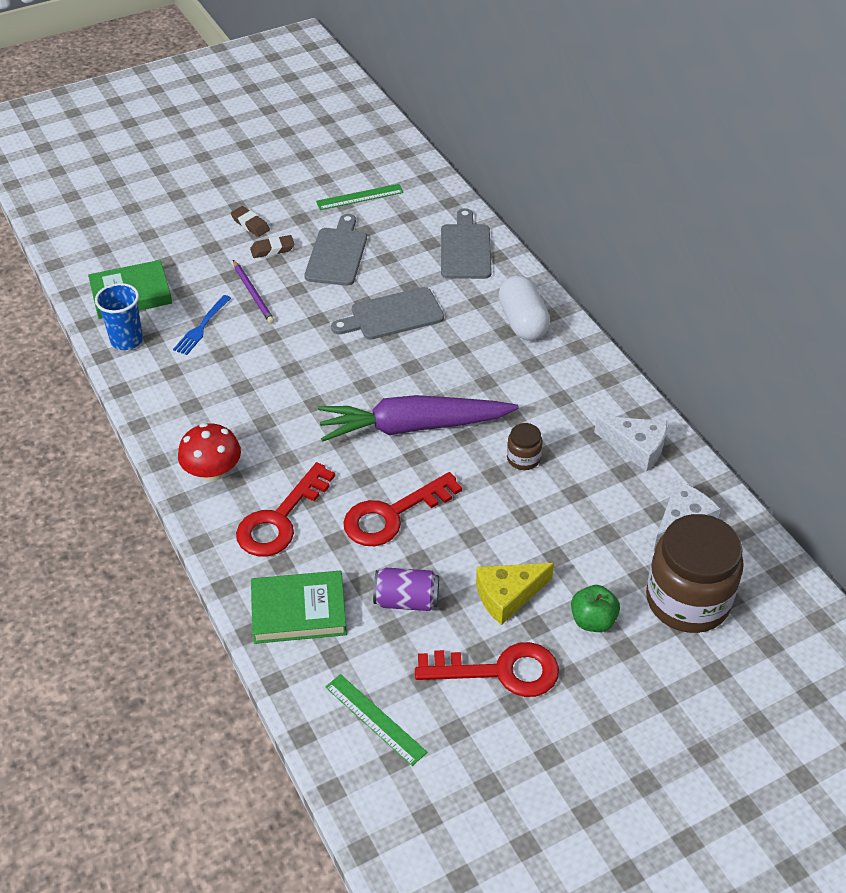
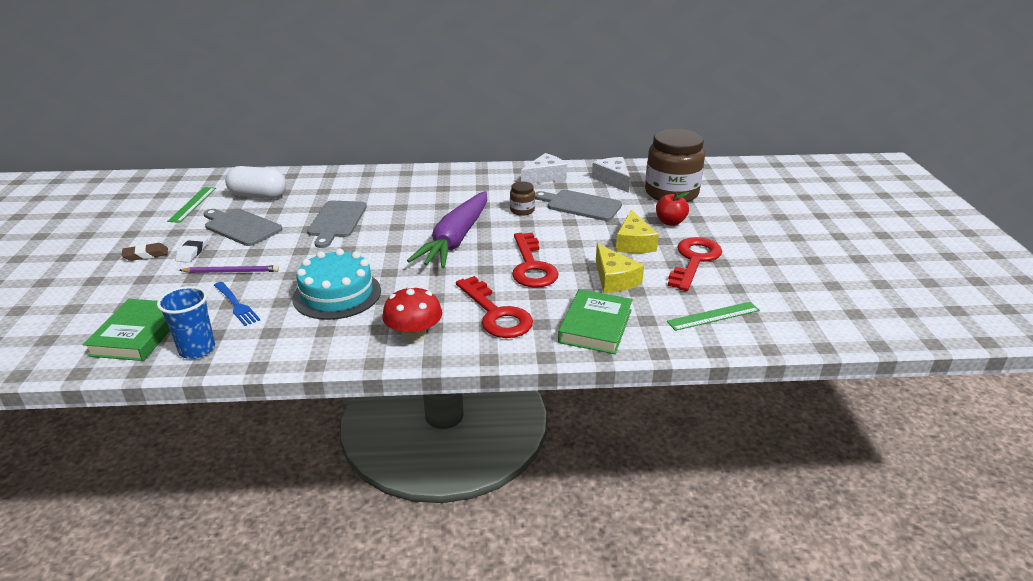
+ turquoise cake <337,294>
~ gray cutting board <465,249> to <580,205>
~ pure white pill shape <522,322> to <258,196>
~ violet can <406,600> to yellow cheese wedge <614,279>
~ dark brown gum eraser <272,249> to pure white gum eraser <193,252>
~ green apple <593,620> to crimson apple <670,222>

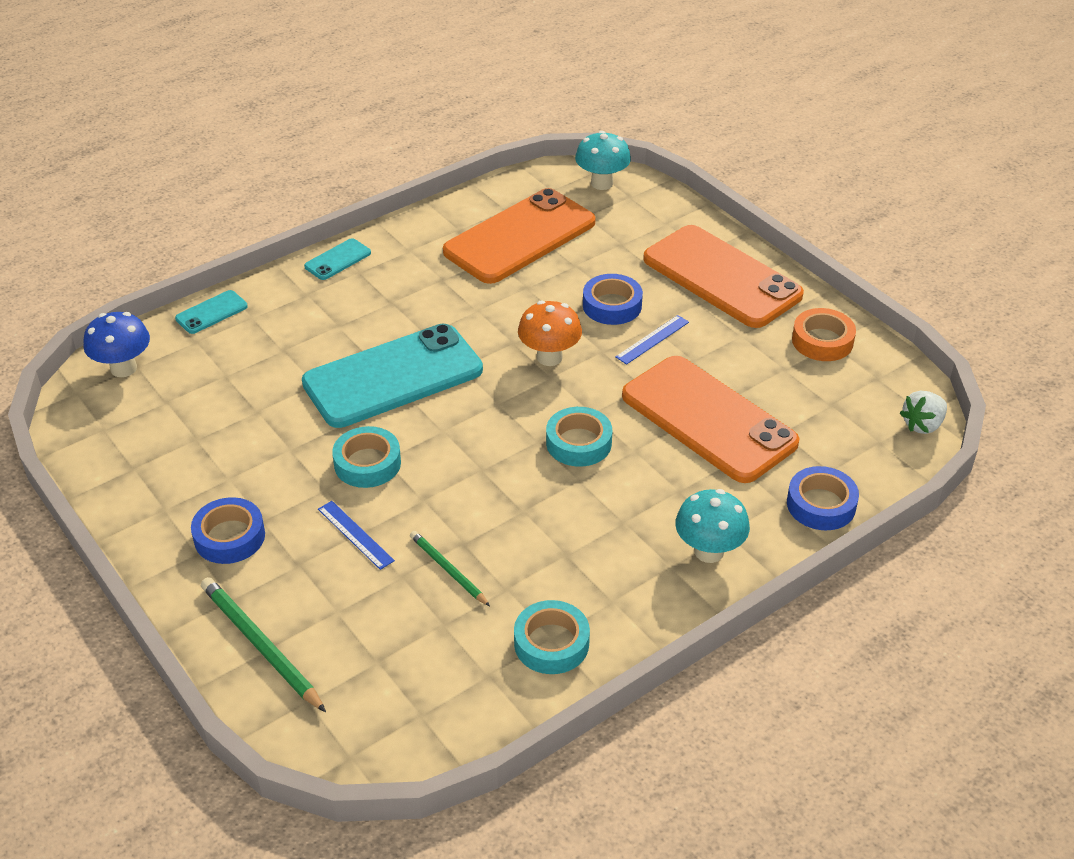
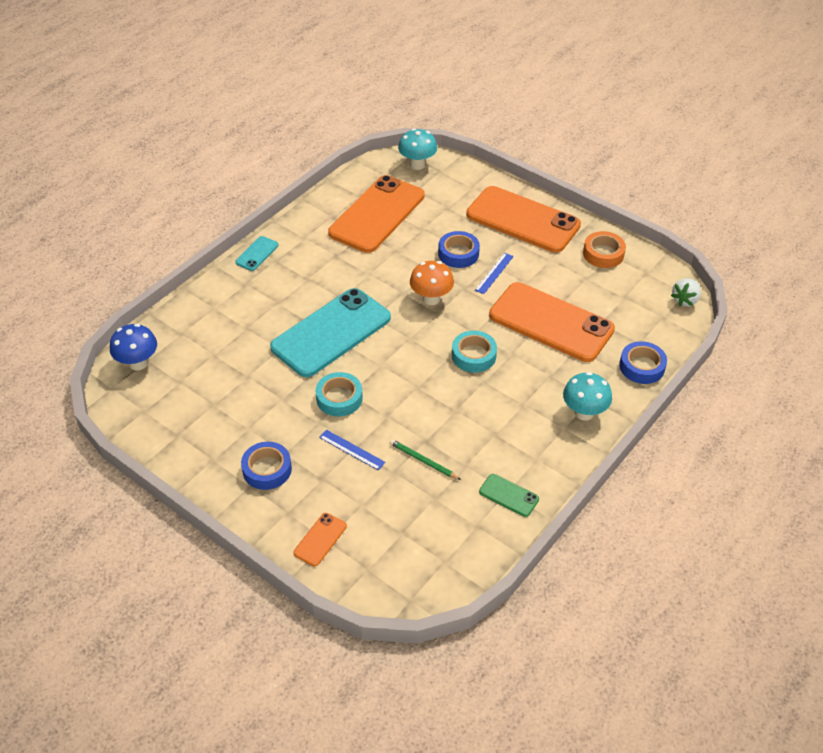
- turquoise mobile phone <211,312>
~ green pencil <260,645> to bright orange mobile phone <320,539>
~ turquoise sticky tape <551,643> to green mobile phone <508,495>

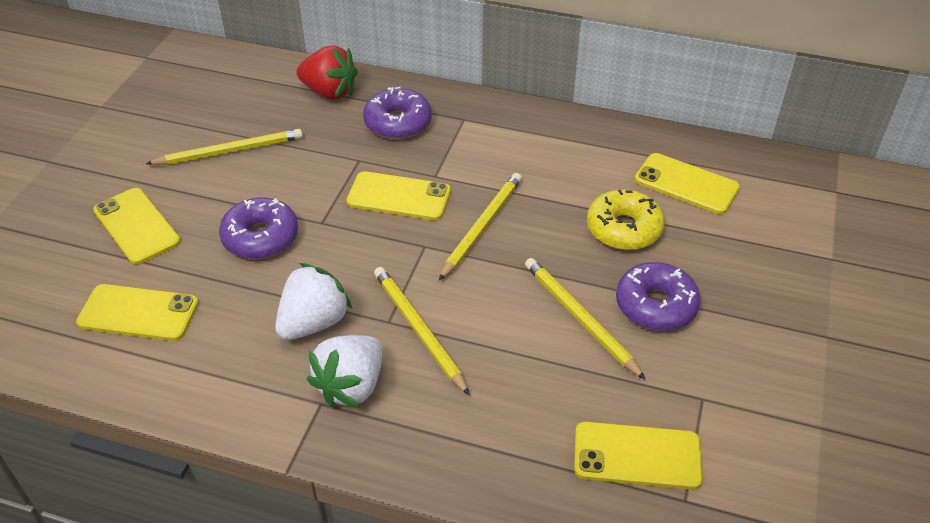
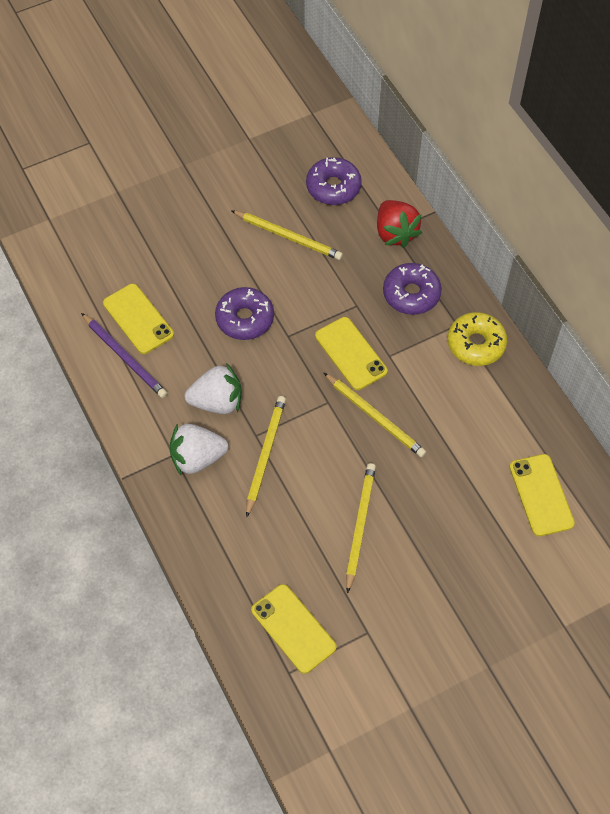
- yellow mobile phone <136,226>
+ violet pencil <125,357>
~ yellow glazed donut <623,229> to <476,344>
~ violet glazed donut <655,305> to <333,187>
~ yellow pencil <482,226> = <375,417> 60 degrees clockwise

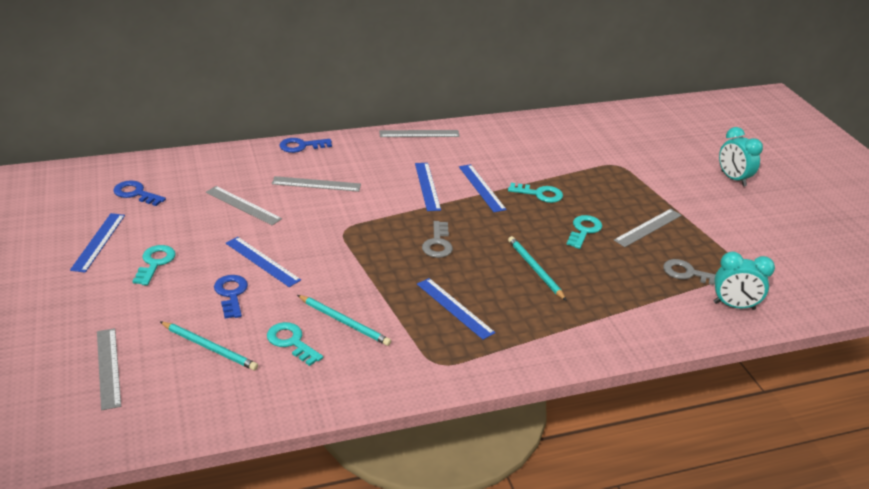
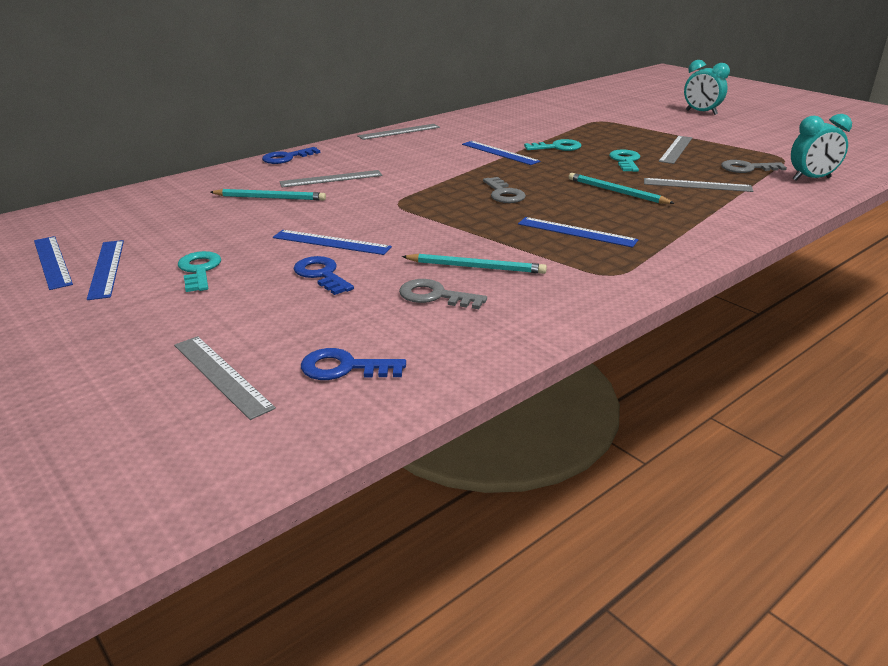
~ blue latchkey <136,193> to <344,368>
~ turquoise pencil <209,348> to <270,198>
~ gray ruler <243,205> to <697,185>
~ blue ruler <427,186> to <52,262>
~ turquoise latchkey <291,342> to gray latchkey <435,296>

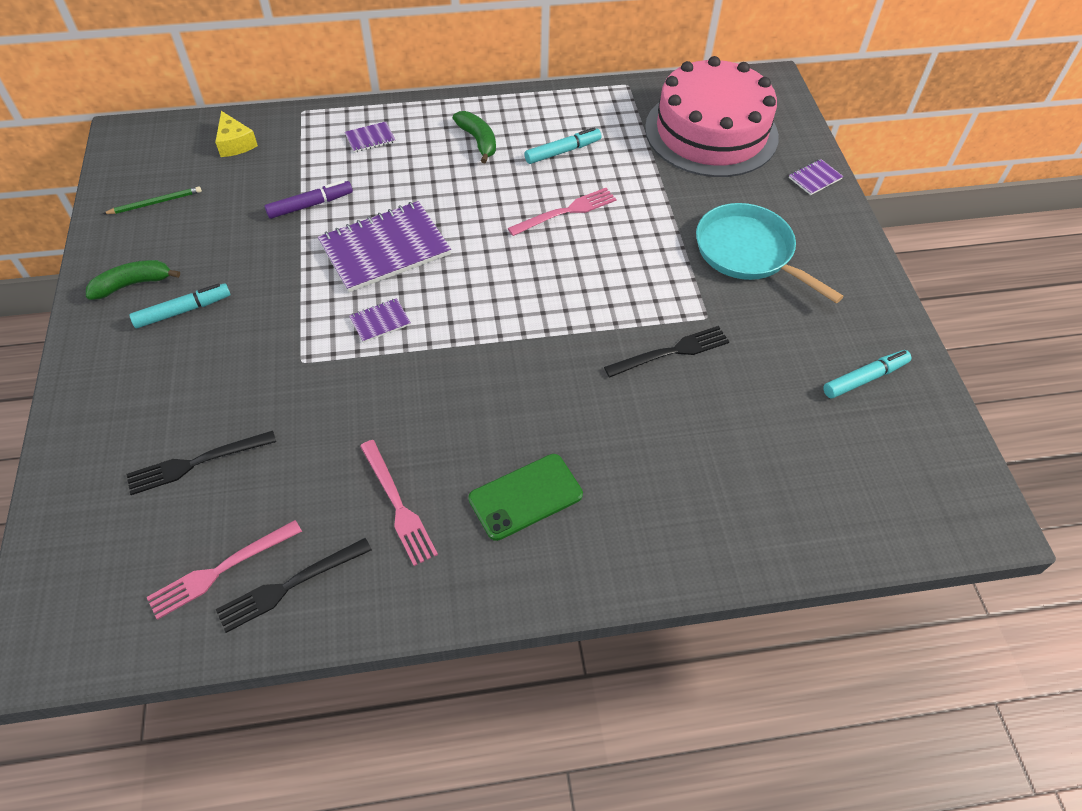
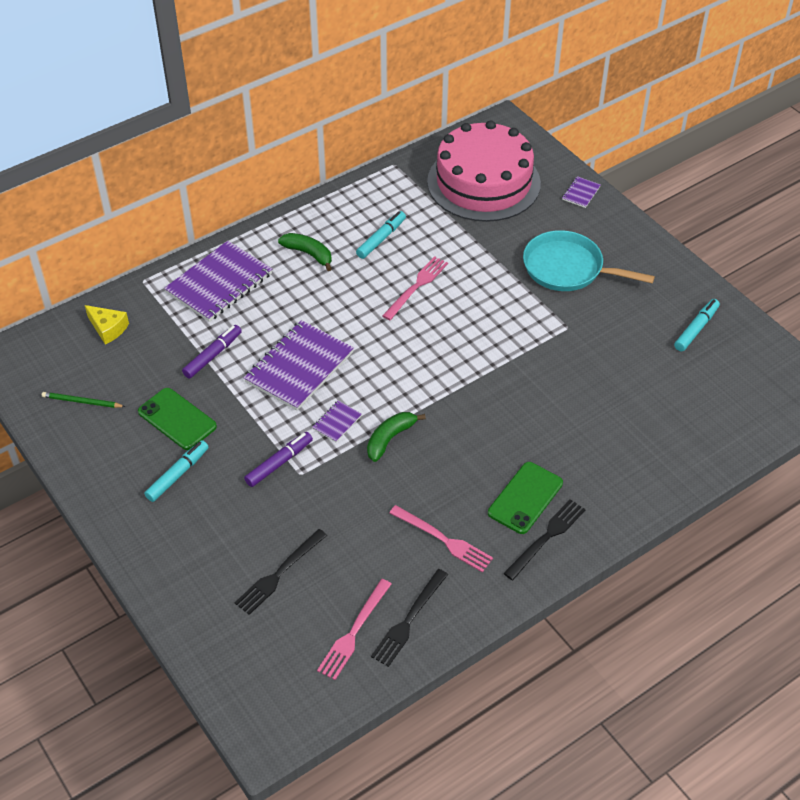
+ green mobile phone <177,419>
+ violet marker <279,463>
~ green toy banana <133,284> to <390,439>
~ black fork <671,352> to <546,537>
~ green pencil <156,202> = <82,402> 120 degrees counterclockwise
~ violet exercise book <370,138> = <219,283> x2.28

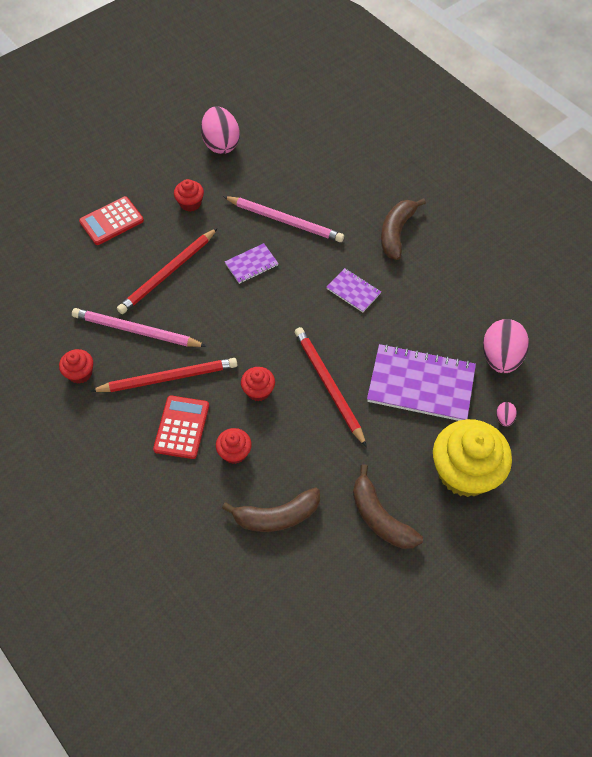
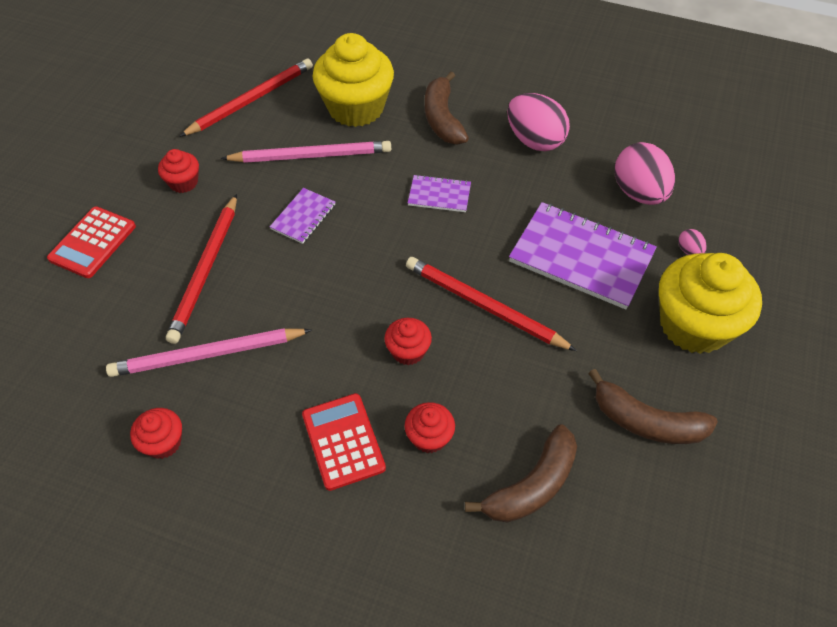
+ yellow cupcake <356,108>
~ crimson pencil <168,377> to <251,100>
~ rosy egg shape <221,144> to <534,140>
~ violet exercise book <421,384> = <581,257> 45 degrees clockwise

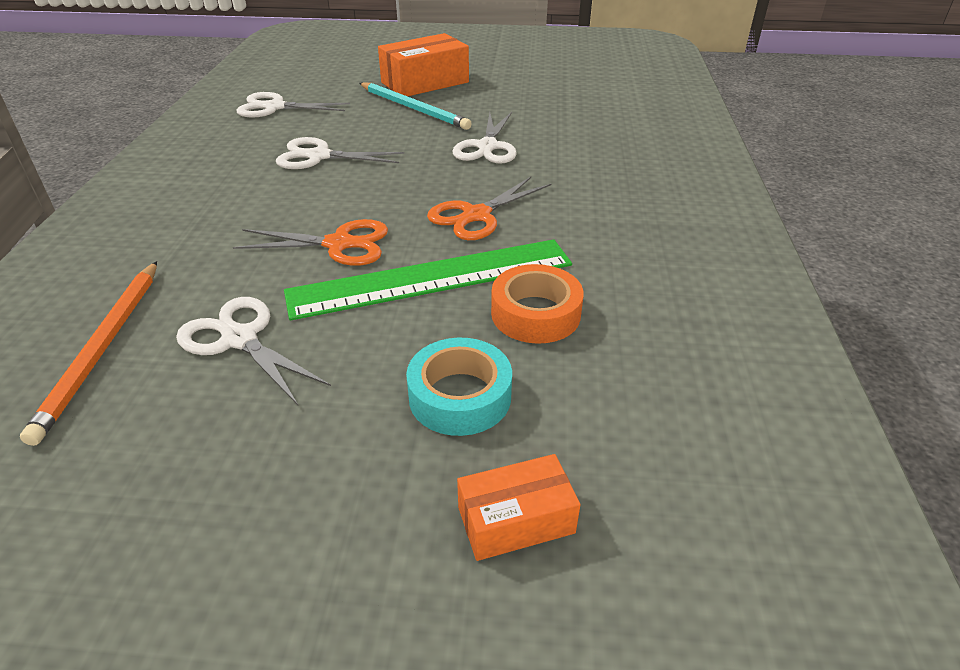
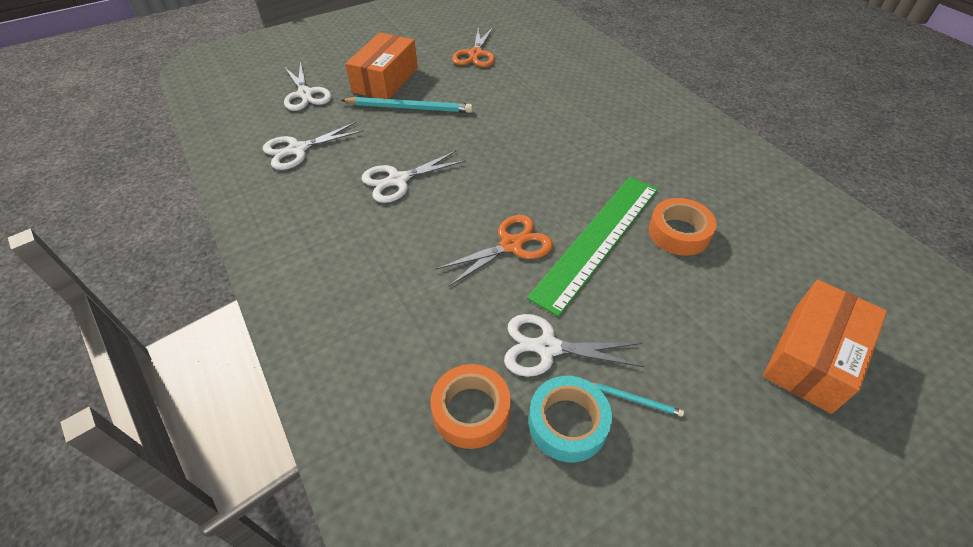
+ turquoise pencil <634,399>
~ turquoise sticky tape <460,396> to <567,423>
~ bright orange pair of scissors <476,215> to <475,54>
~ pure white pair of scissors <487,147> to <305,94>
~ bright orange pencil <102,348> to bright orange sticky tape <471,410>
~ bright orange box <516,520> = <812,357> x1.72

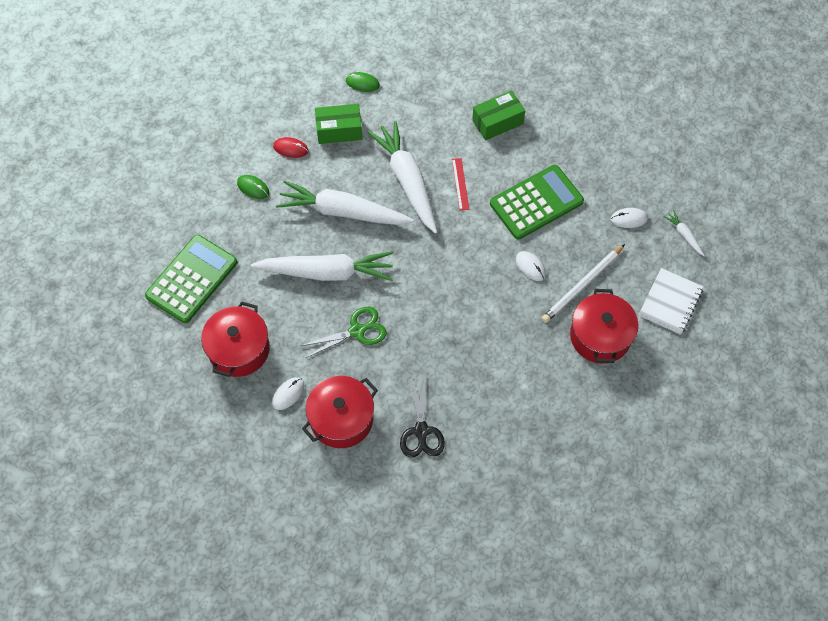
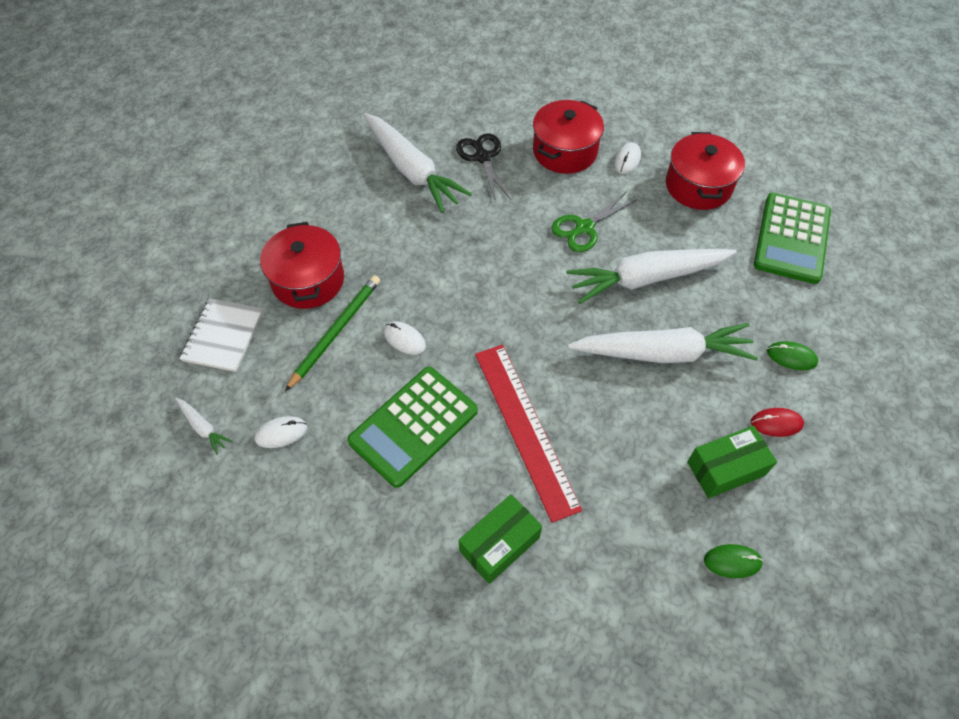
~ pure white toy carrot <407,181> to <412,170>
~ pure white pencil <582,285> to green pencil <336,331>
~ crimson ruler <460,184> = <525,428> x2.28

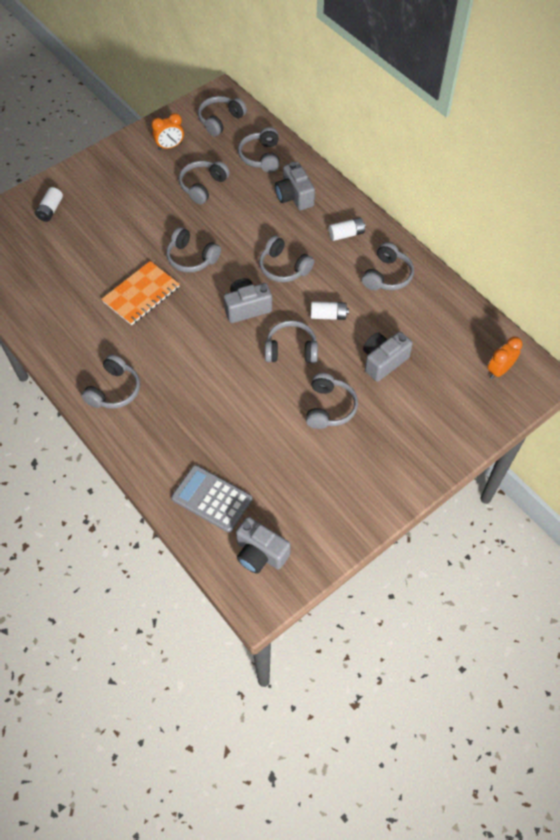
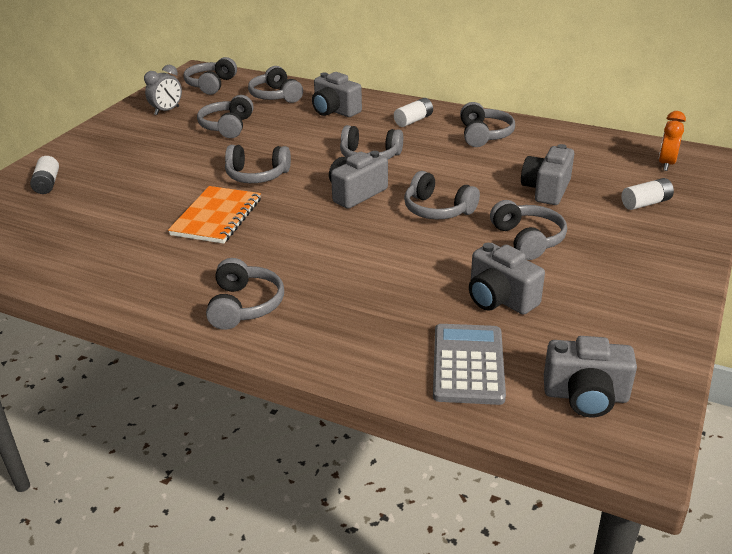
+ gray compact camera <500,299>
~ pure white battery <328,315> to <646,203>
~ bright orange bedside clock <170,146> to gray bedside clock <167,111>
~ gray pocket calculator <212,498> = <468,364> 90 degrees clockwise
~ gray over-ear headphones <291,350> = <437,209> 120 degrees counterclockwise

